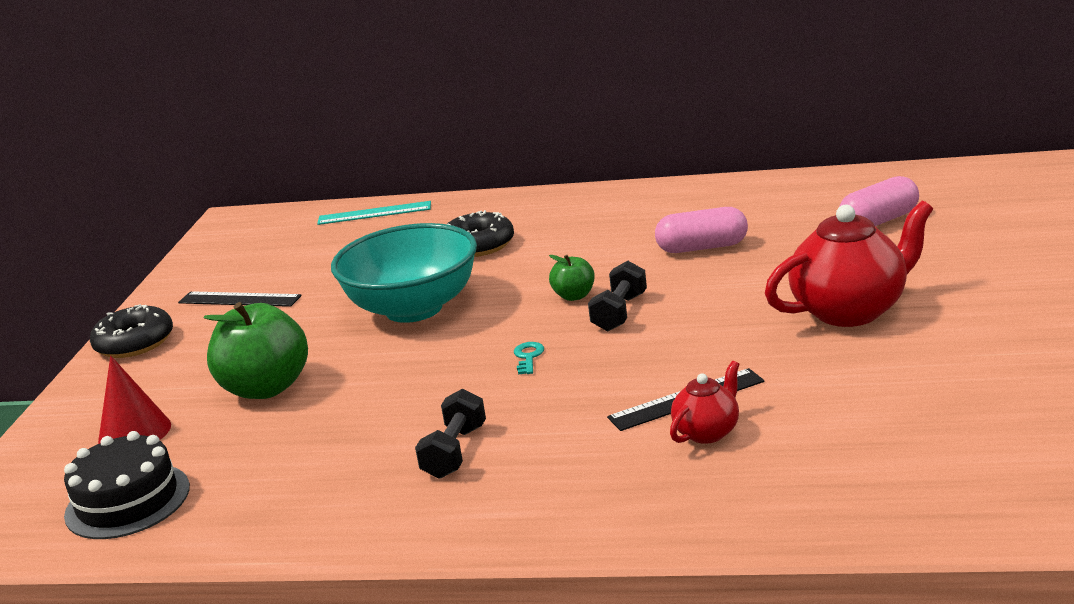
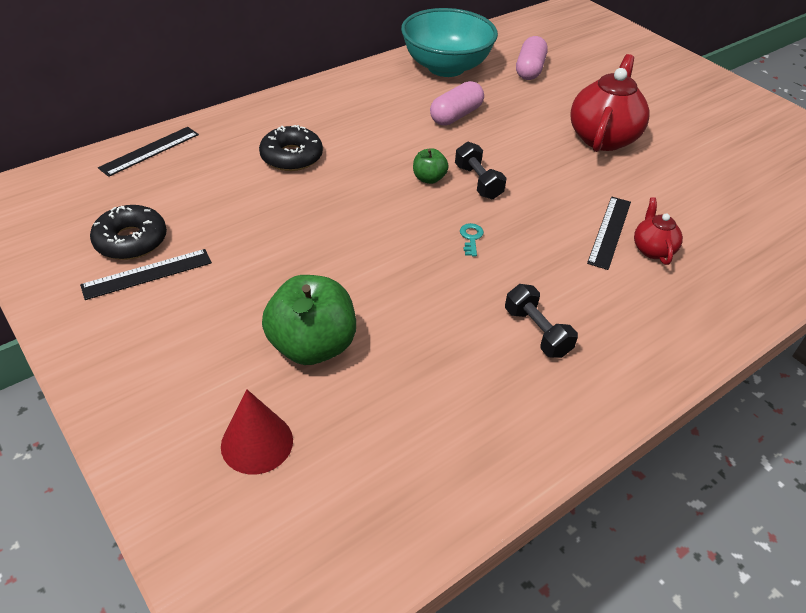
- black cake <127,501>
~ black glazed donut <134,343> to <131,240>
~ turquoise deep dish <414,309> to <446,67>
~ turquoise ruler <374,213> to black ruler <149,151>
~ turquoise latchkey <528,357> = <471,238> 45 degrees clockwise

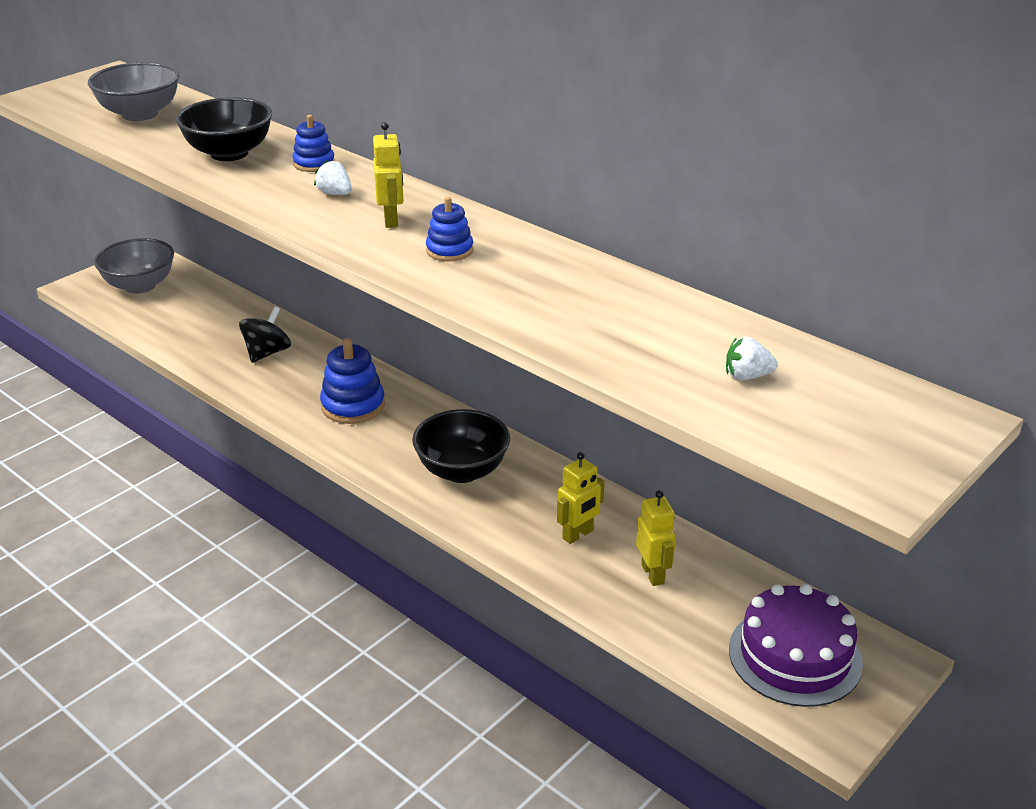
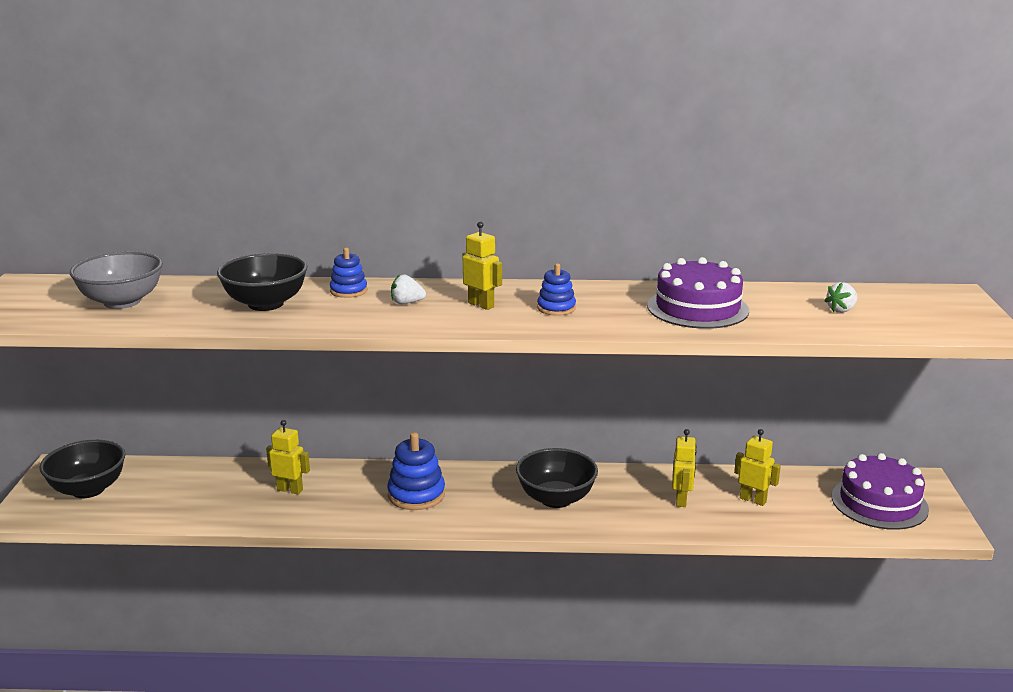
+ violet cake <697,308>
~ black toy top <267,353> to yellow toy robot <290,490>
~ gray deep dish <140,286> to black deep dish <88,489>

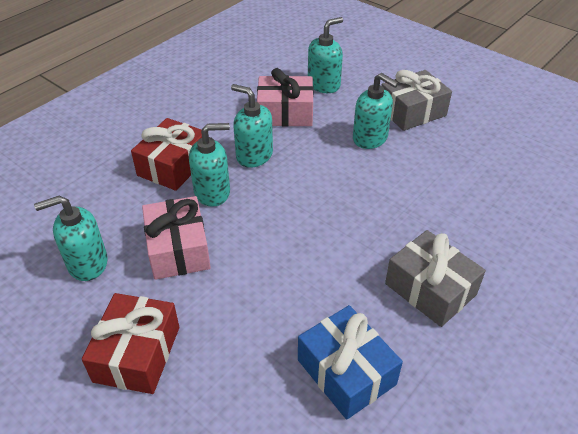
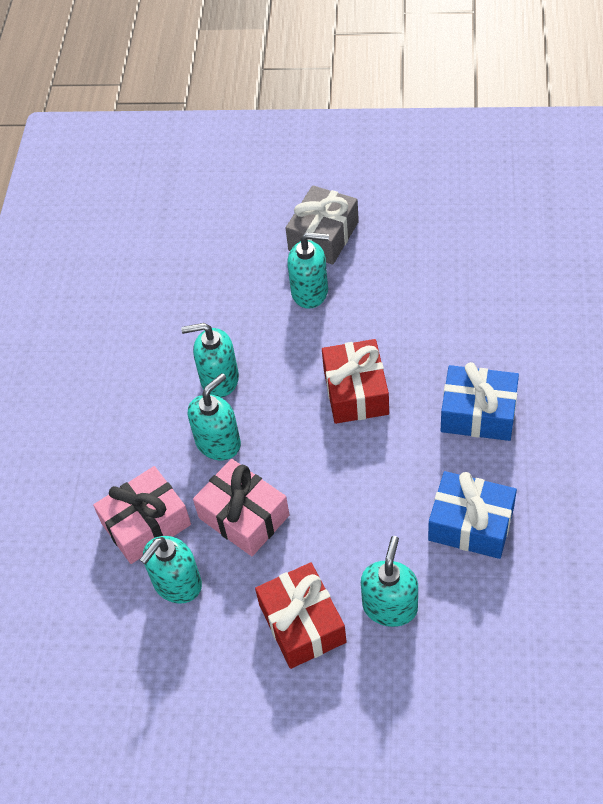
~ crimson wrapped gift <173,166> to <355,392>
~ rosy wrapped gift <285,113> to <146,524>
~ turquoise soap pump <324,84> to <390,606>
~ gray wrapped gift <430,289> to blue wrapped gift <478,413>

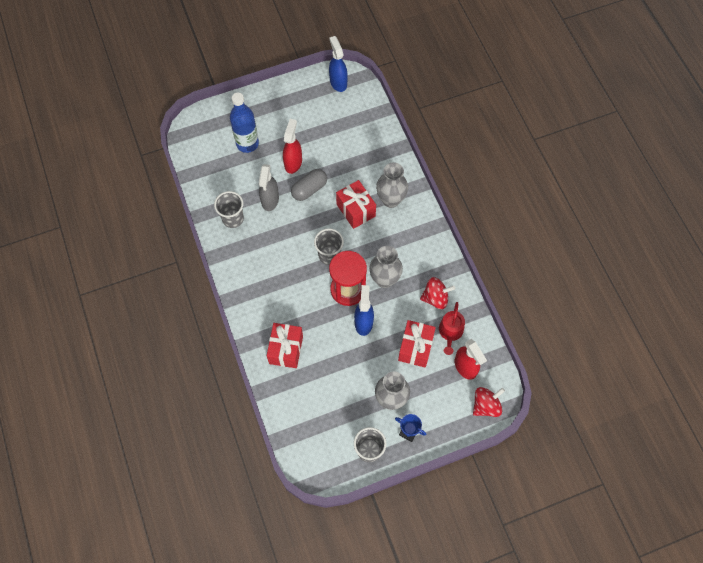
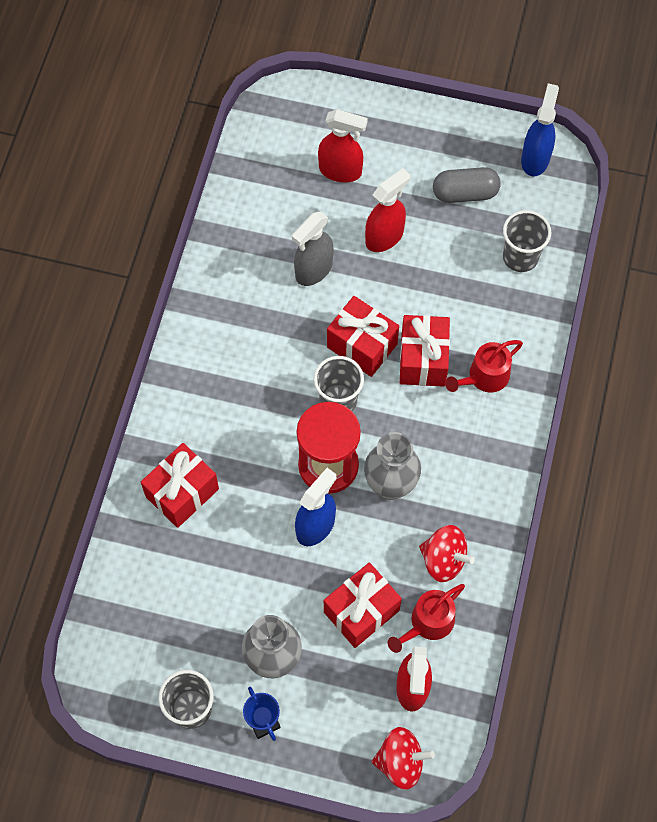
+ crimson wrapped gift <362,346>
~ gray tumbler <233,219> to <520,257>
~ gray pill shape <309,189> to <465,193>
~ blue flask <247,143> to crimson sprayer <340,171>
~ gray tall vase <391,200> to crimson watering pot <484,377>

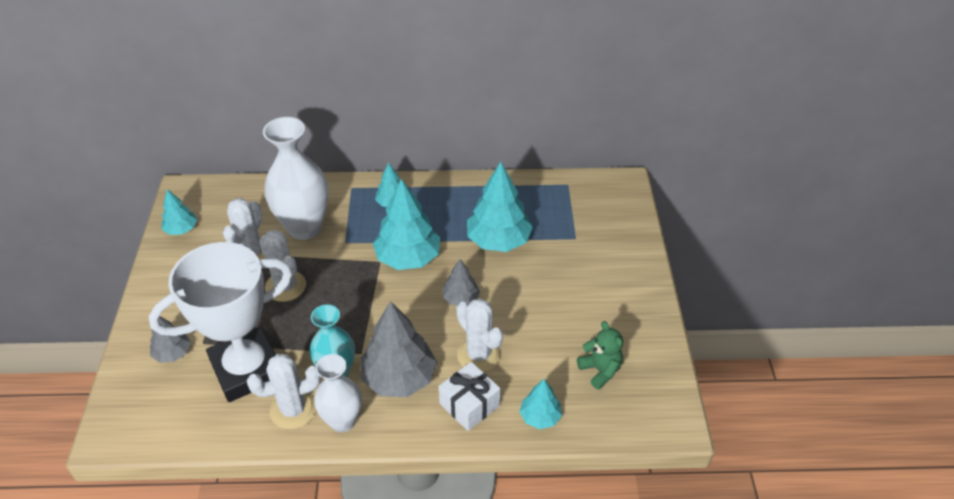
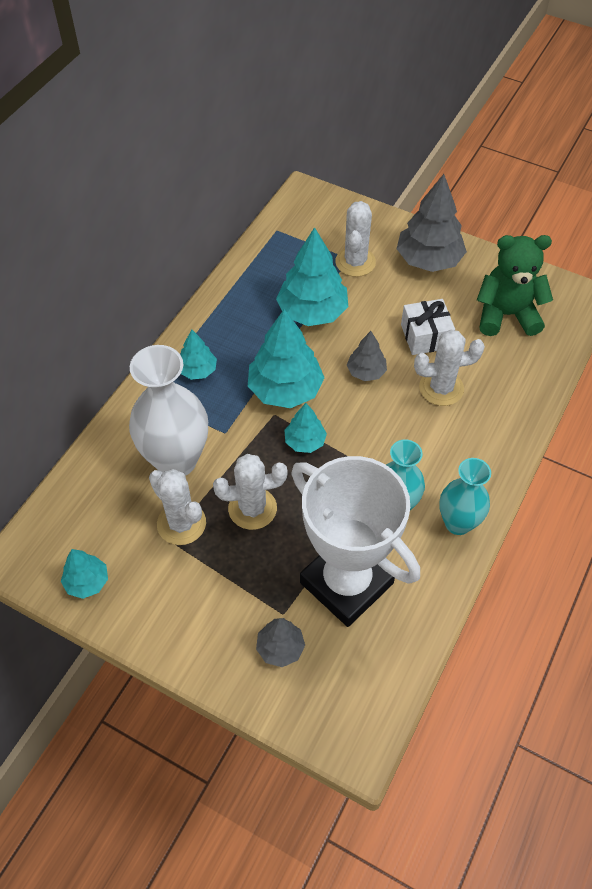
~ pure white prickly plant <293,410> to <355,262>
~ gray fir tree <399,378> to <428,260>
~ pure white wrapped gift <469,405> to <425,336>
~ turquoise fir tree <540,417> to <305,441>
~ pure white tall vase <342,421> to turquoise tall vase <458,523>
~ pure white award cup <247,369> = <346,583> 45 degrees counterclockwise
~ green stuffed bear <600,370> = <506,315> x1.67

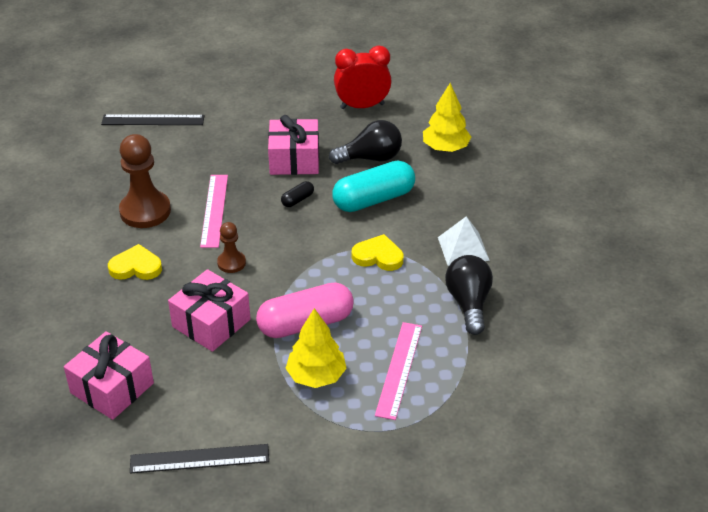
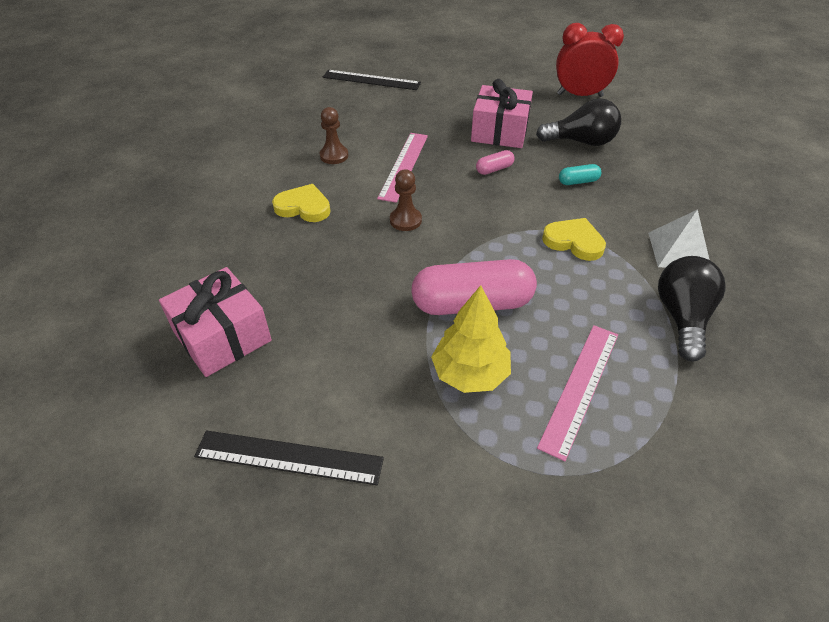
- rosy wrapped gift <211,323>
- yellow fir tree <445,148>
~ black pill shape <297,200> to rosy pill shape <494,169>
~ dark brown chess pawn <145,211> = <334,156> x0.54
~ turquoise pill shape <373,199> = <578,181> x0.44

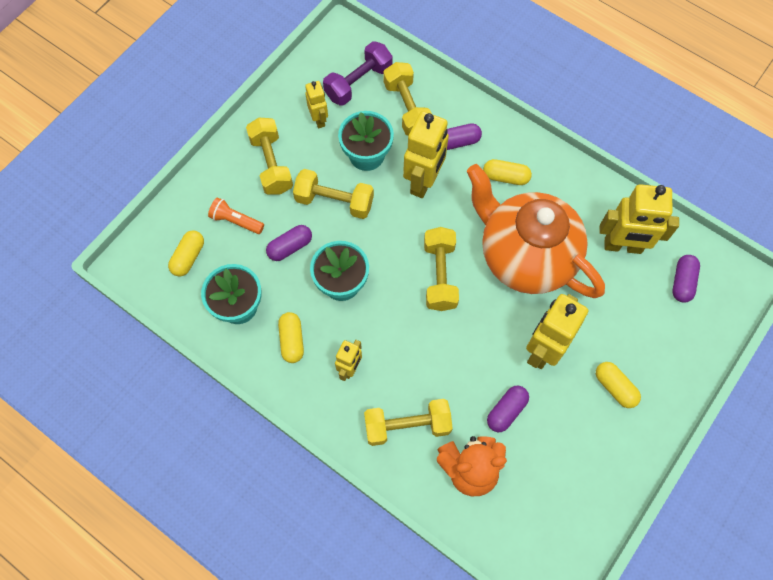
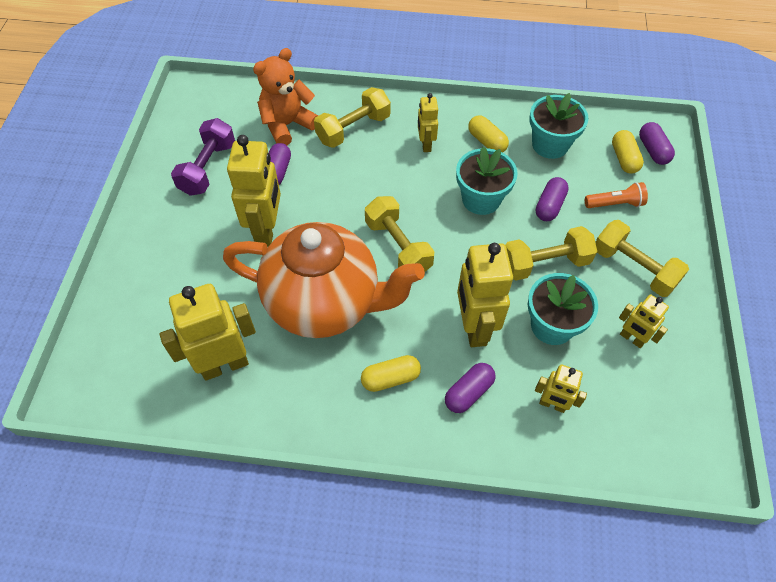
- yellow pill shape <615,387>
~ violet hand weight <358,82> to <208,168>
~ violet pill shape <682,282> to <653,150>
~ yellow hand weight <407,108> to yellow toy robot <552,404>

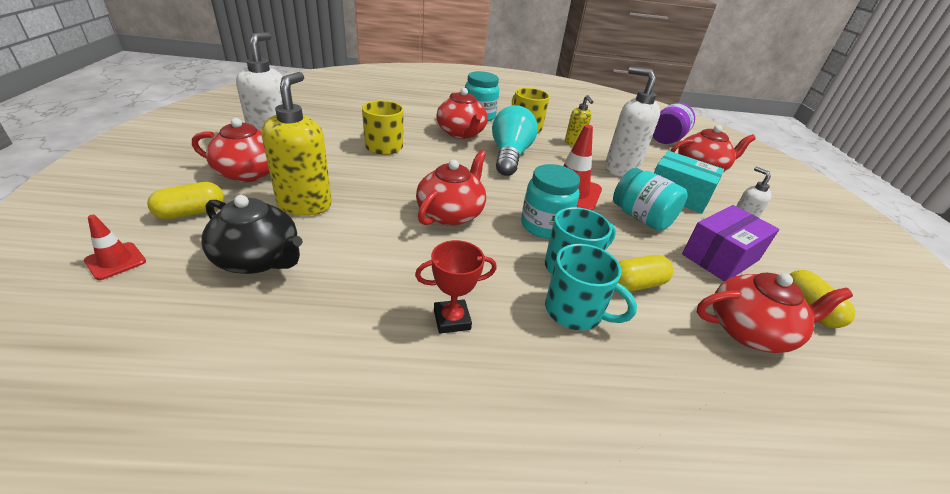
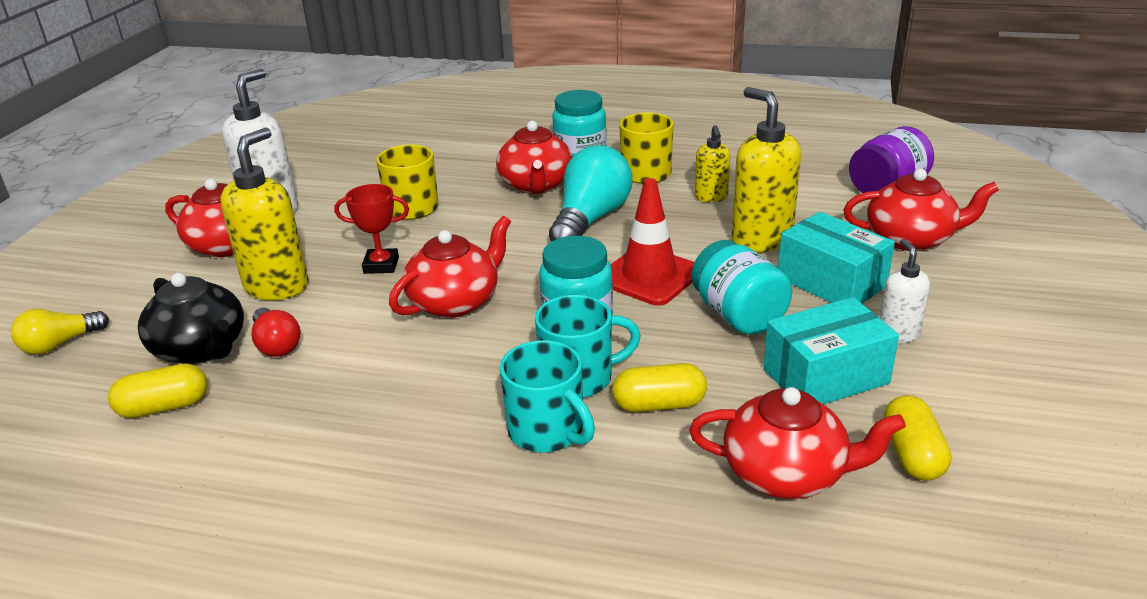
+ crimson lightbulb <276,345>
~ yellow pill shape <191,213> to <164,407>
~ crimson award cup <452,319> to <381,265>
~ crimson road cone <115,261> to yellow lightbulb <60,344>
~ pure white soap pump <620,169> to yellow soap pump <761,240>
~ violet box <720,257> to turquoise box <825,376>

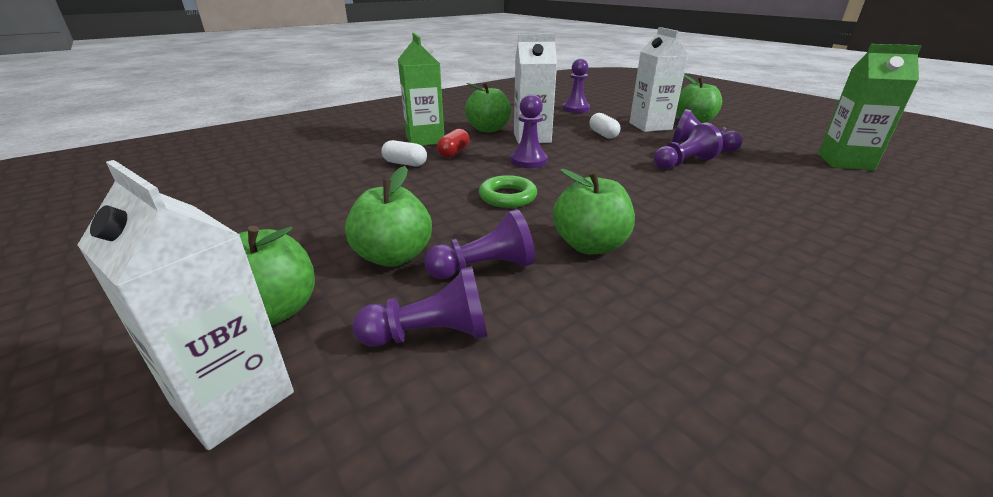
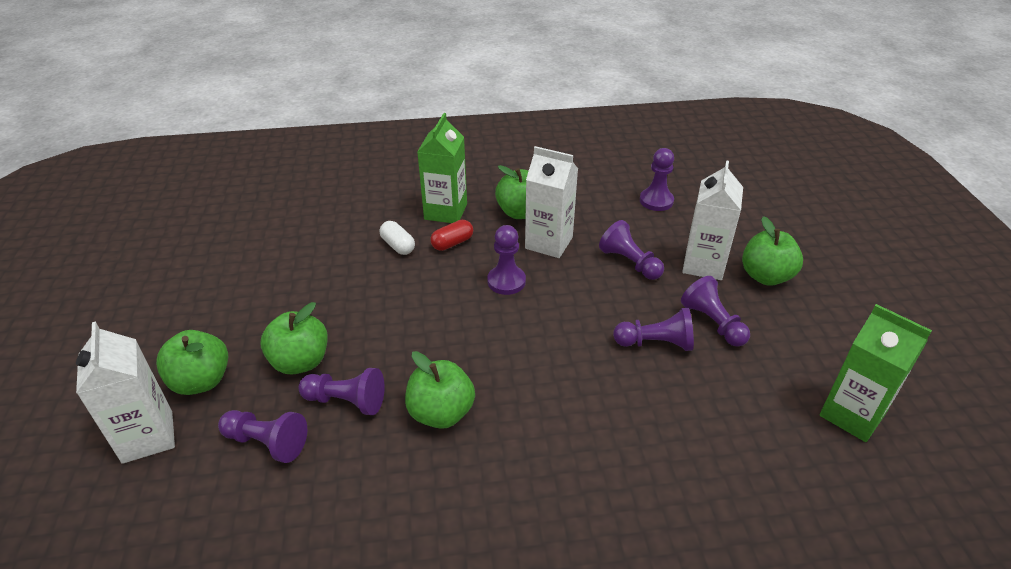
- green torus <507,197>
~ pure white pill shape <603,134> to violet chess pawn <629,262>

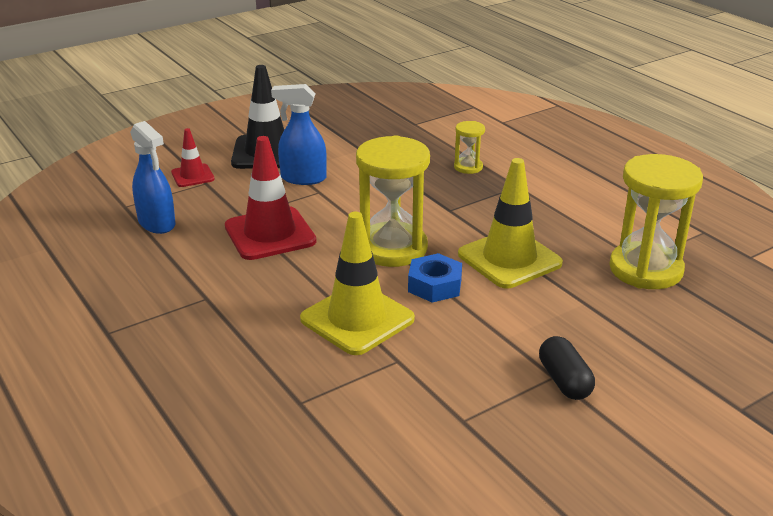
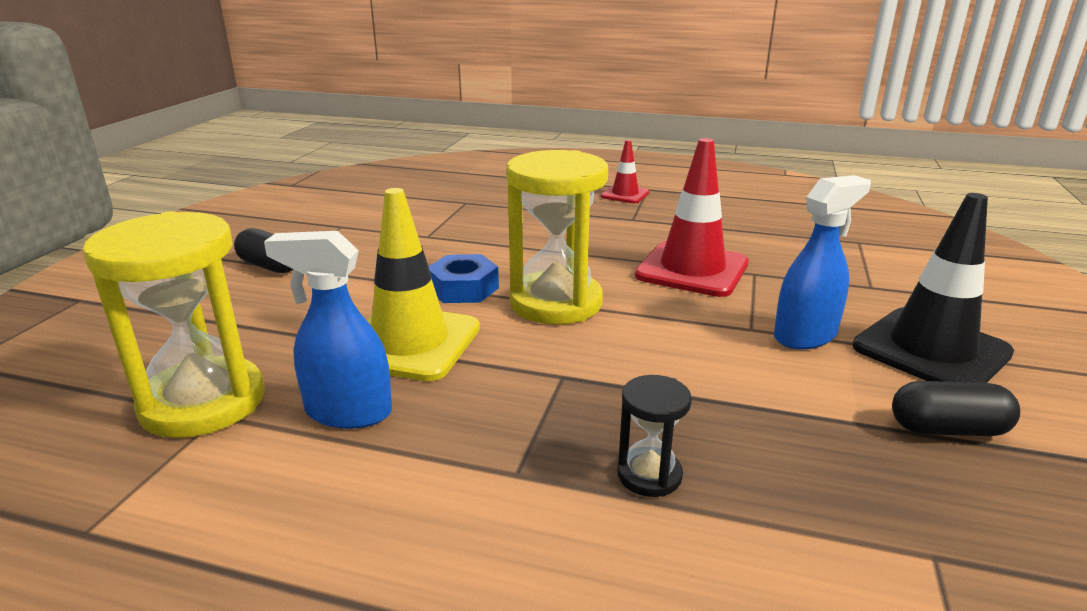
- yellow road cone <357,319>
+ black pill shape <947,429>
~ blue sprayer <157,223> to <348,412>
~ crimson road cone <192,176> to <625,194>
~ yellow sand timer <468,167> to black sand timer <649,475>

